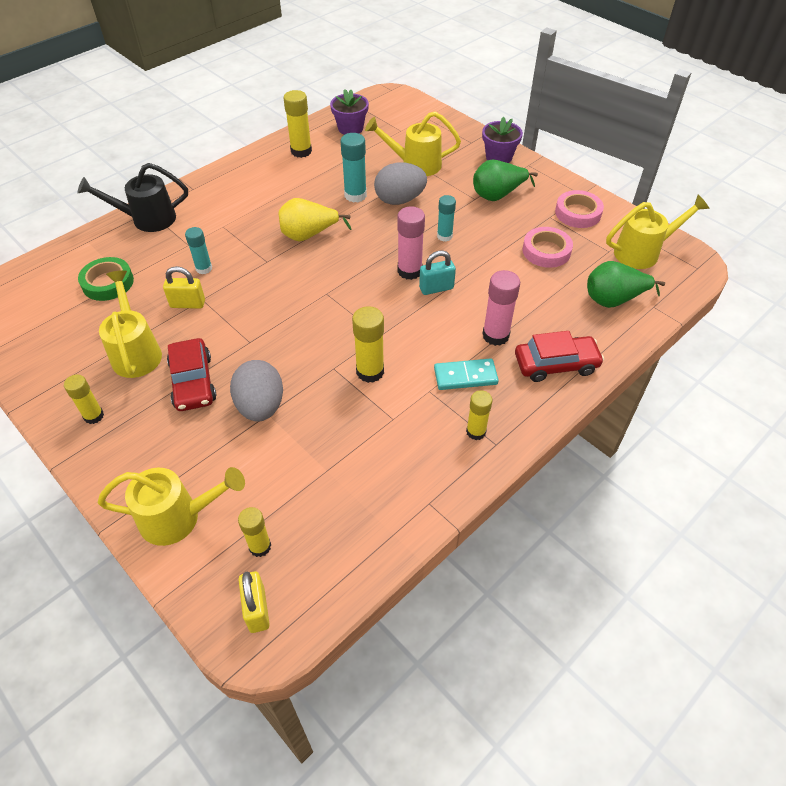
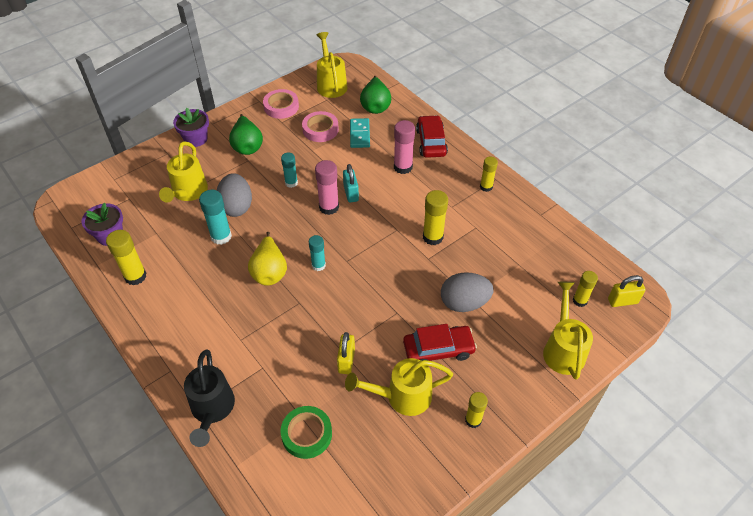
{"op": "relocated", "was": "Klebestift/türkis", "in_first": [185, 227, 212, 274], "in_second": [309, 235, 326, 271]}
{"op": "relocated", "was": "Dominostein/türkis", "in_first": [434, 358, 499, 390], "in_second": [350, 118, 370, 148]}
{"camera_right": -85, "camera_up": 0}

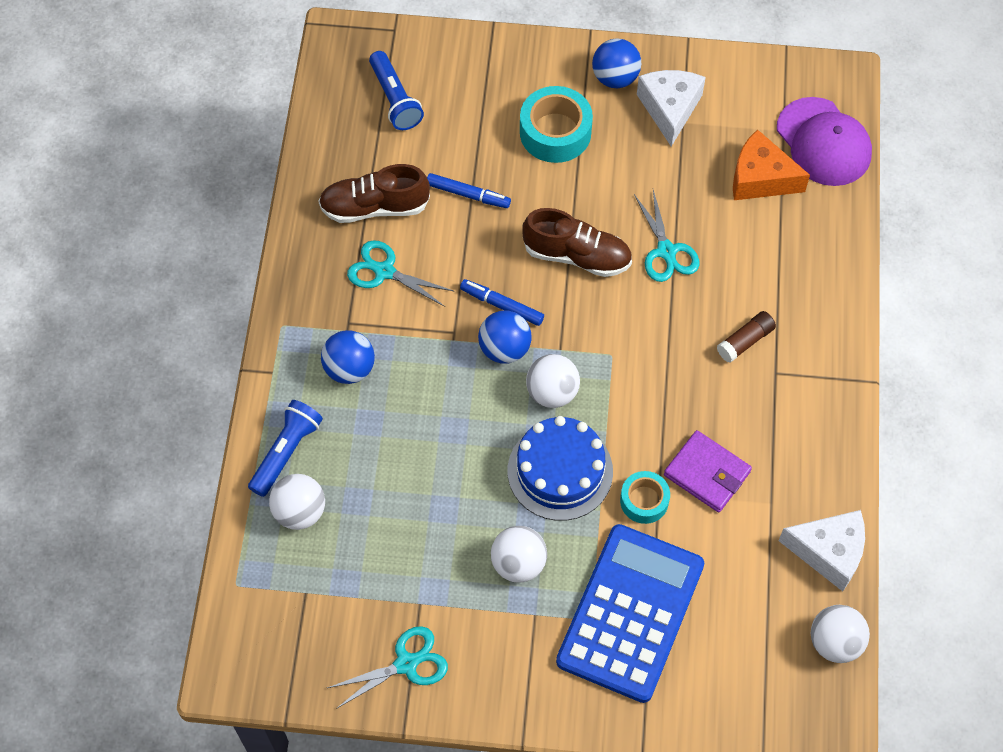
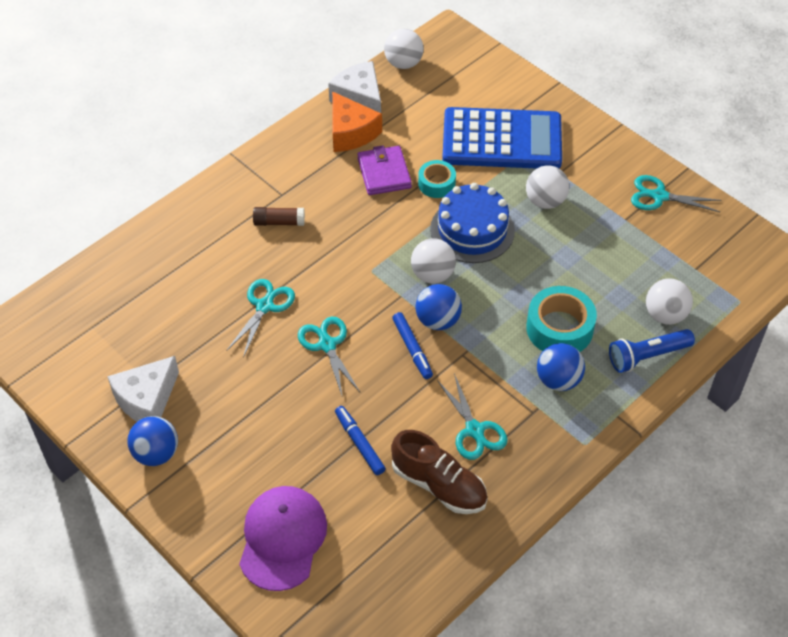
{"op": "relocated", "was": "Kappe/lila", "in_first": [777, 97, 872, 186], "in_second": [239, 486, 327, 591]}
{"op": "exchanged", "was": "Schuh/braun", "now": "Schere/türkis", "in_first": [522, 208, 632, 277], "in_second": [298, 317, 360, 398]}
{"op": "relocated", "was": "Käse/orange", "in_first": [733, 129, 810, 200], "in_second": [332, 91, 382, 152]}
{"op": "spun", "was": "Taschenrechner/blau", "in_first": [556, 524, 704, 703], "in_second": [442, 107, 562, 169], "clockwise": -150}
{"op": "relocated", "was": "Klebeband/türkis", "in_first": [520, 86, 593, 163], "in_second": [526, 286, 597, 352]}
{"op": "missing", "was": "Taschenlampe/blau", "in_first": [369, 51, 424, 130]}
{"camera_right": -140, "camera_up": -10}

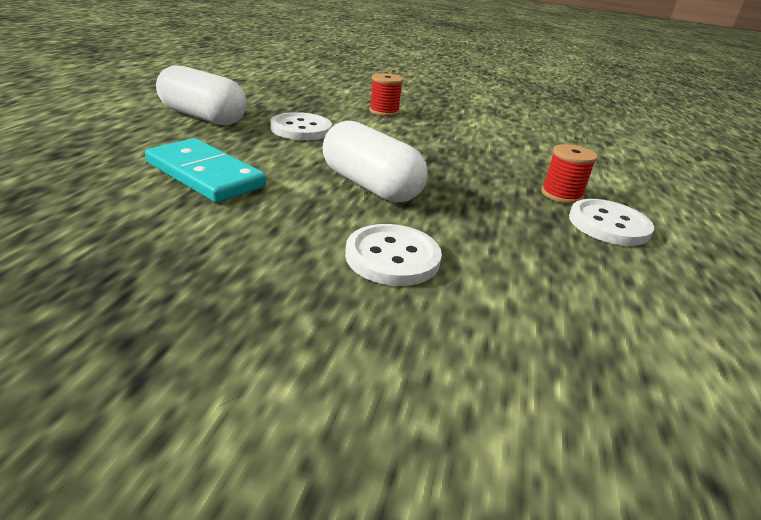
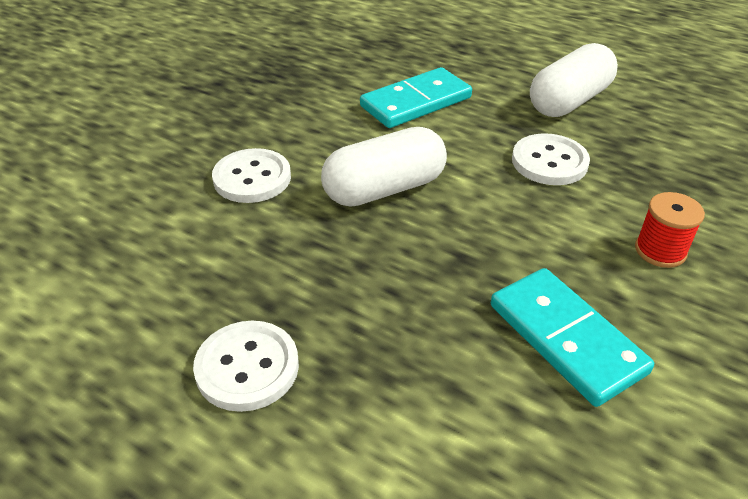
{"op": "appeared", "now": "Dominostein/türkis", "in_second": [491, 268, 654, 407]}
{"op": "missing", "was": "Garnrolle/rot", "in_first": [541, 144, 597, 204]}
{"camera_right": 110, "camera_up": 10}

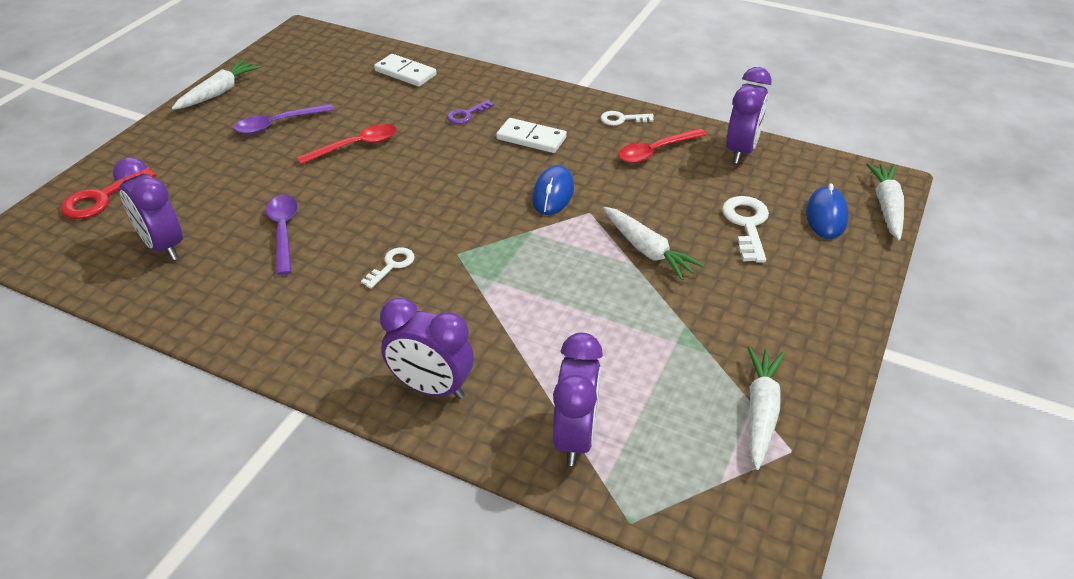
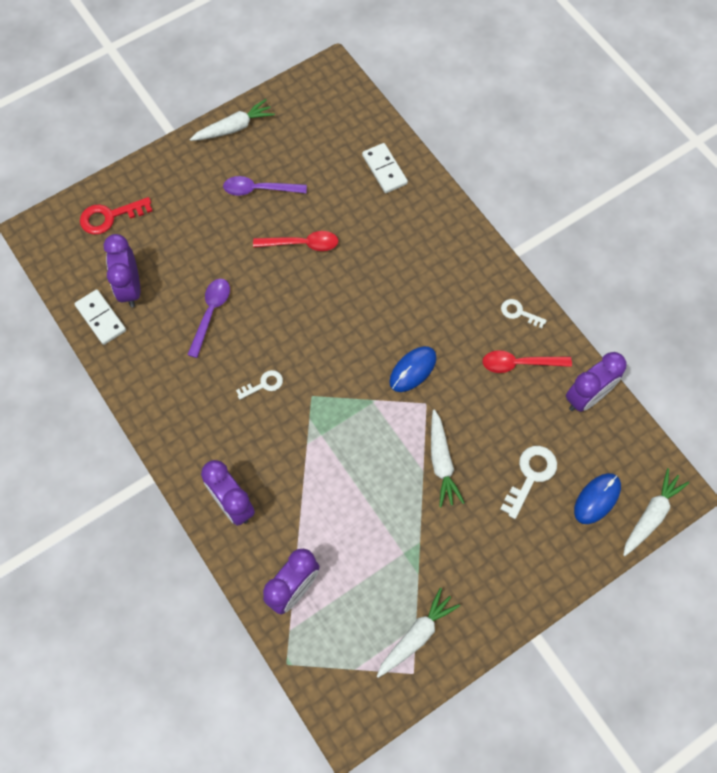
{"op": "relocated", "was": "Dominostein/weiß", "in_first": [496, 118, 567, 153], "in_second": [74, 289, 126, 345]}
{"op": "missing", "was": "Schlüssel/lila", "in_first": [447, 100, 494, 124]}
{"camera_right": 30, "camera_up": 25}

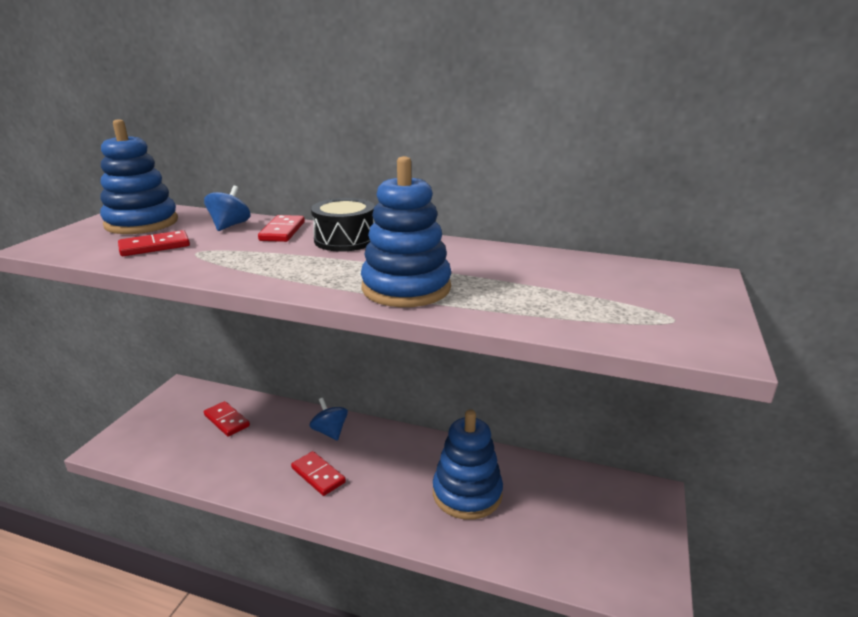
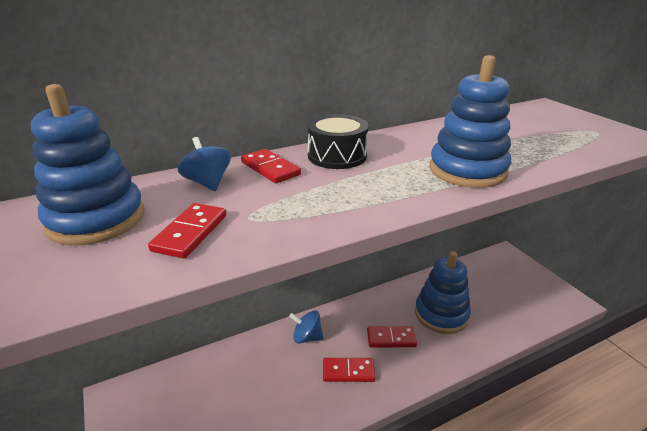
{"op": "relocated", "was": "Dominostein/rot", "in_first": [204, 401, 250, 437], "in_second": [367, 326, 417, 347]}
{"camera_right": -45, "camera_up": 5}

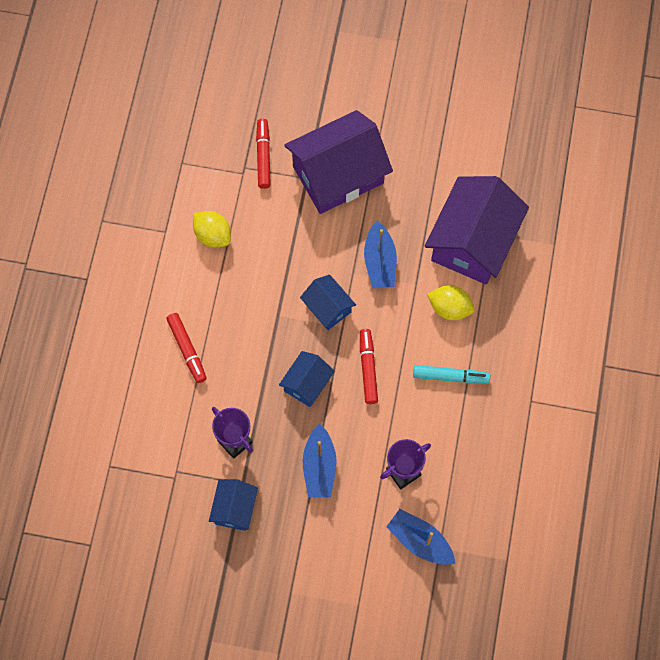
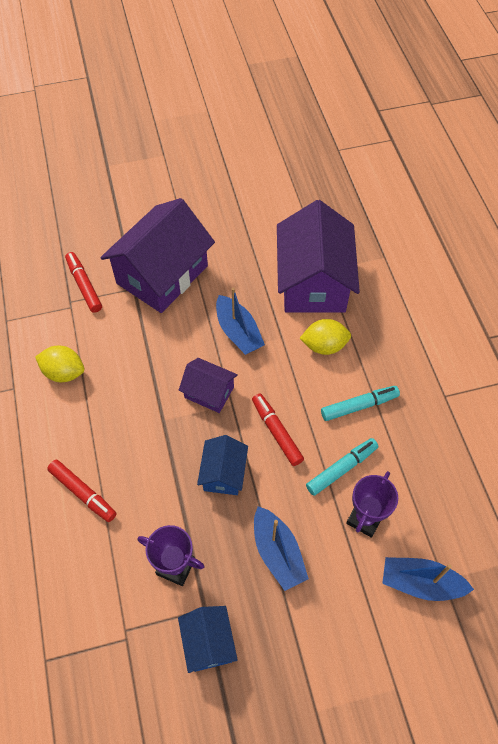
{"op": "colour", "was": "Haus/blau", "now": "Haus/lila", "in_first": [300, 275, 356, 330], "in_second": [179, 358, 238, 413]}
{"op": "appeared", "now": "Filzstift/türkis", "in_second": [306, 438, 378, 496]}
{"camera_right": -25, "camera_up": -10}

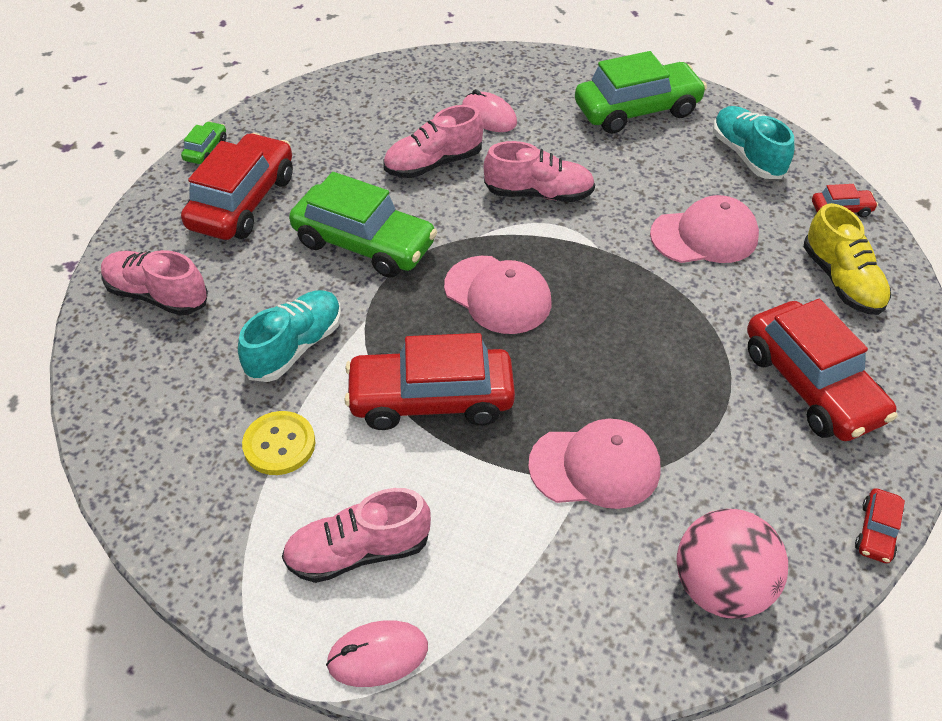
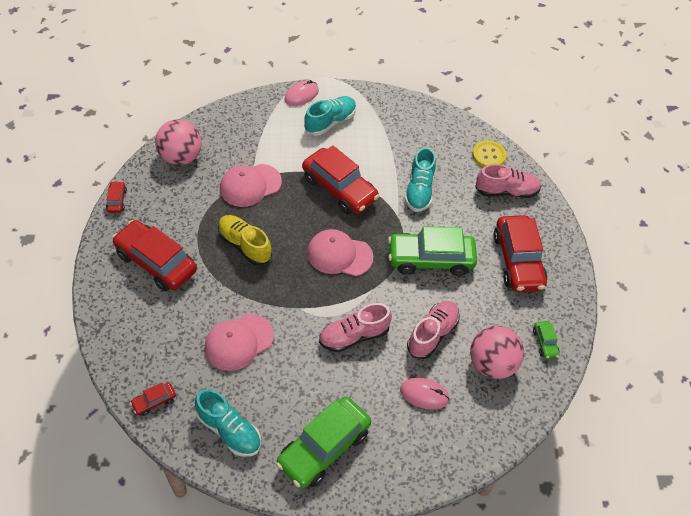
{"op": "relocated", "was": "Schuh/gelb", "in_first": [804, 203, 891, 315], "in_second": [218, 215, 272, 266]}
{"op": "spun", "was": "Auto/rot", "in_first": [344, 333, 515, 430], "in_second": [302, 145, 379, 214], "clockwise": 75}
{"op": "colour", "was": "Schuh/rosa", "now": "Schuh/türkis", "in_first": [282, 488, 431, 583], "in_second": [304, 96, 356, 136]}
{"op": "appeared", "now": "Ball/rosa", "in_second": [470, 326, 524, 379]}
{"op": "relocated", "was": "Knopf/gelb", "in_first": [242, 411, 315, 475], "in_second": [472, 141, 506, 167]}
{"op": "relocated", "was": "Auto/grün", "in_first": [181, 121, 227, 164], "in_second": [533, 321, 559, 359]}
{"camera_right": 150, "camera_up": 5}

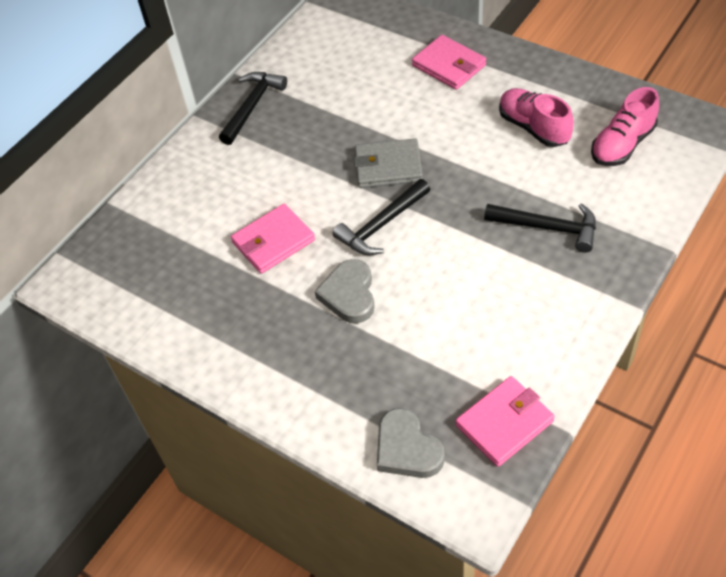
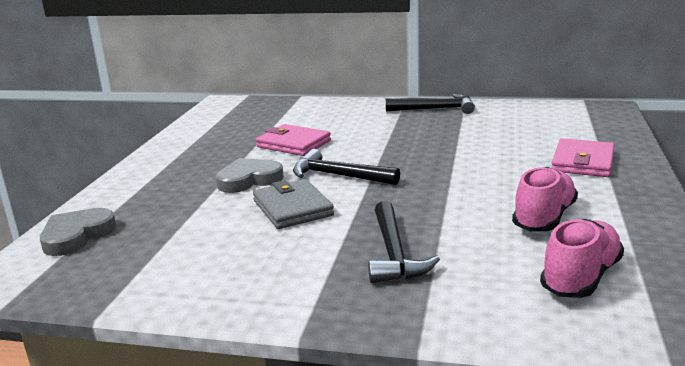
{"op": "relocated", "was": "Geldbörse/grau", "in_first": [354, 138, 423, 188], "in_second": [253, 179, 334, 229]}
{"op": "spun", "was": "Schuh/rosa", "in_first": [591, 87, 659, 166], "in_second": [540, 219, 624, 298], "clockwise": 105}
{"op": "missing", "was": "Geldbörse/rosa", "in_first": [456, 376, 555, 467]}
{"camera_right": 65, "camera_up": -30}

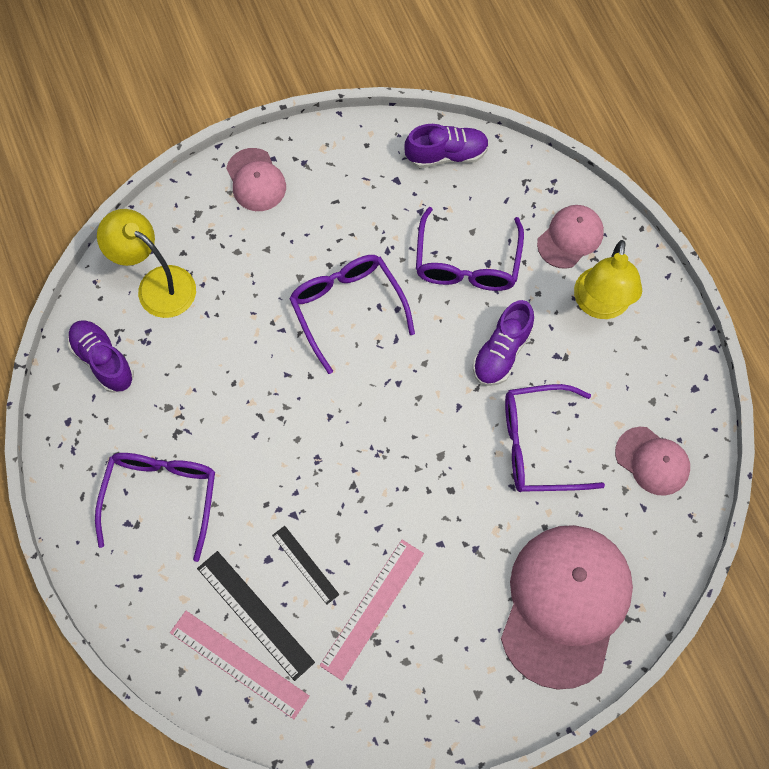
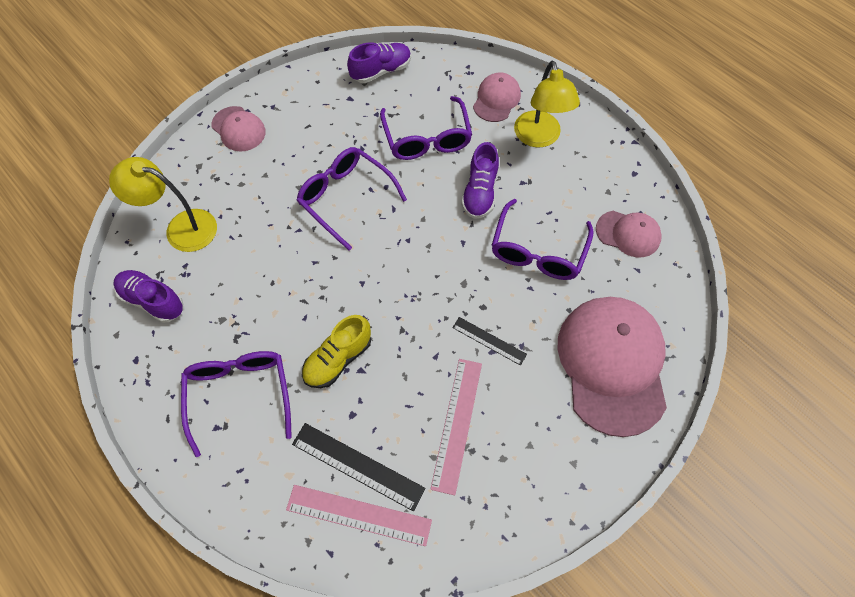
{"op": "appeared", "now": "Schuh/gelb", "in_second": [302, 315, 371, 388]}
{"op": "relocated", "was": "Lineal/schwarz", "in_first": [272, 526, 339, 605], "in_second": [452, 317, 527, 366]}
{"op": "spun", "was": "Brille/lila", "in_first": [505, 384, 605, 492], "in_second": [491, 199, 594, 280], "clockwise": -45}
{"camera_right": -20, "camera_up": -5}

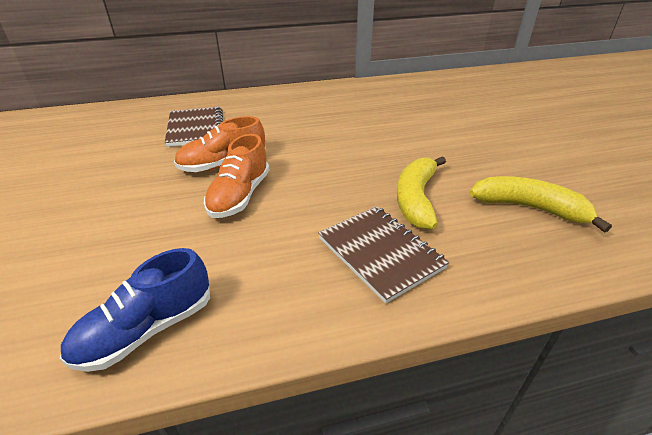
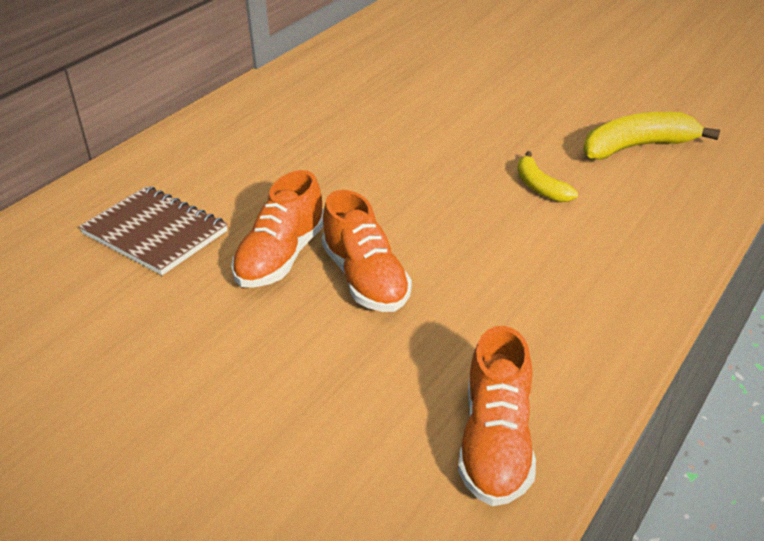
{"op": "colour", "was": "Schuh/blau", "now": "Schuh/orange", "in_first": [60, 248, 210, 372], "in_second": [458, 326, 536, 506]}
{"op": "size", "was": "Banane/gelb", "in_first": [397, 156, 446, 229], "in_second": [517, 151, 578, 202], "ratio": 0.6}
{"op": "missing", "was": "Notizbuch/braun", "in_first": [318, 206, 449, 303]}
{"camera_right": -40, "camera_up": 0}

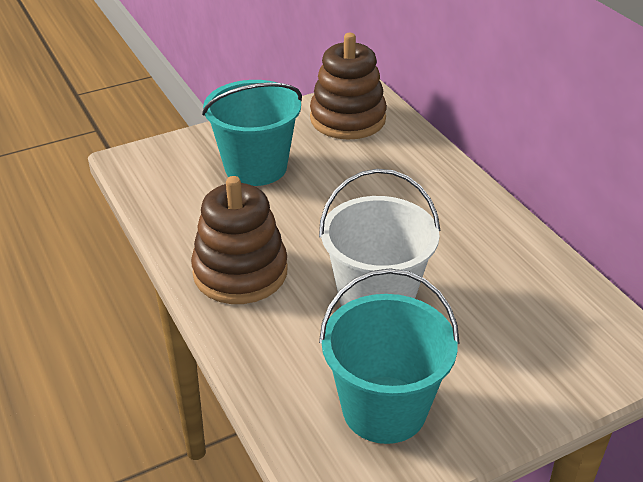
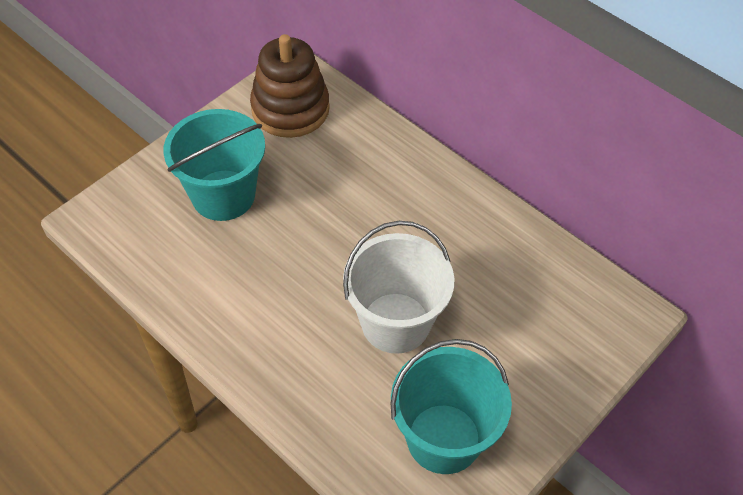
{"op": "missing", "was": "Stapelspielzeug/braun", "in_first": [191, 176, 288, 304]}
{"camera_right": -20, "camera_up": 15}

